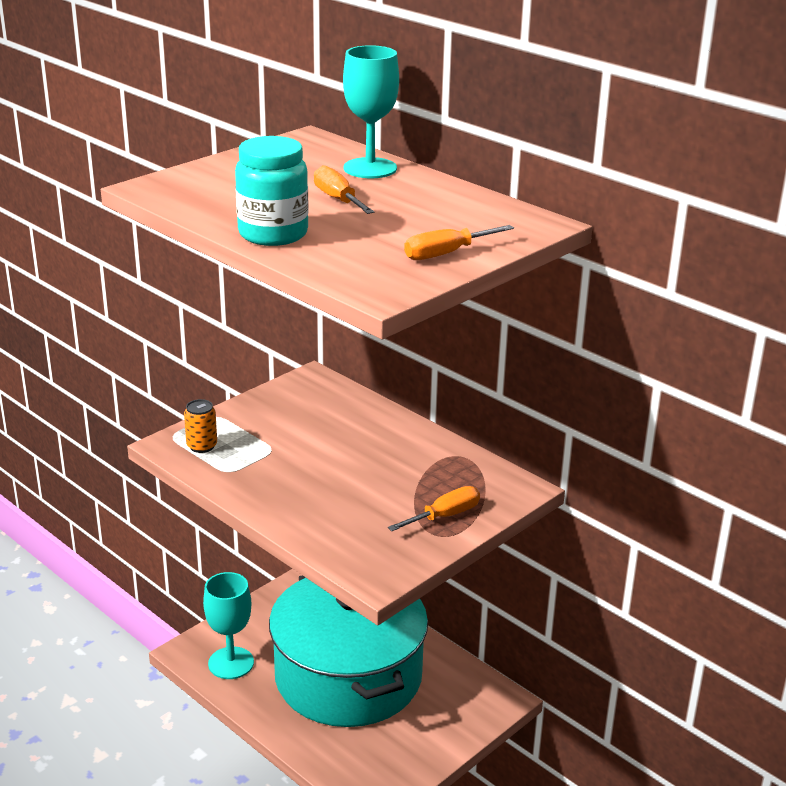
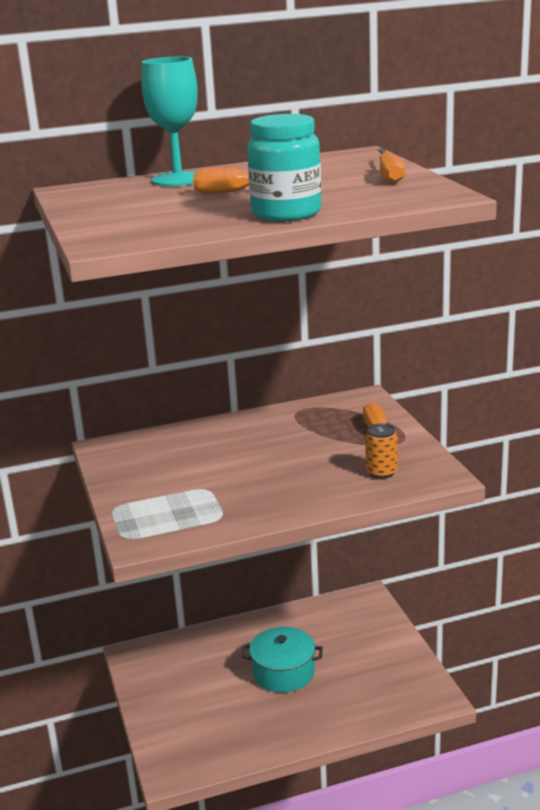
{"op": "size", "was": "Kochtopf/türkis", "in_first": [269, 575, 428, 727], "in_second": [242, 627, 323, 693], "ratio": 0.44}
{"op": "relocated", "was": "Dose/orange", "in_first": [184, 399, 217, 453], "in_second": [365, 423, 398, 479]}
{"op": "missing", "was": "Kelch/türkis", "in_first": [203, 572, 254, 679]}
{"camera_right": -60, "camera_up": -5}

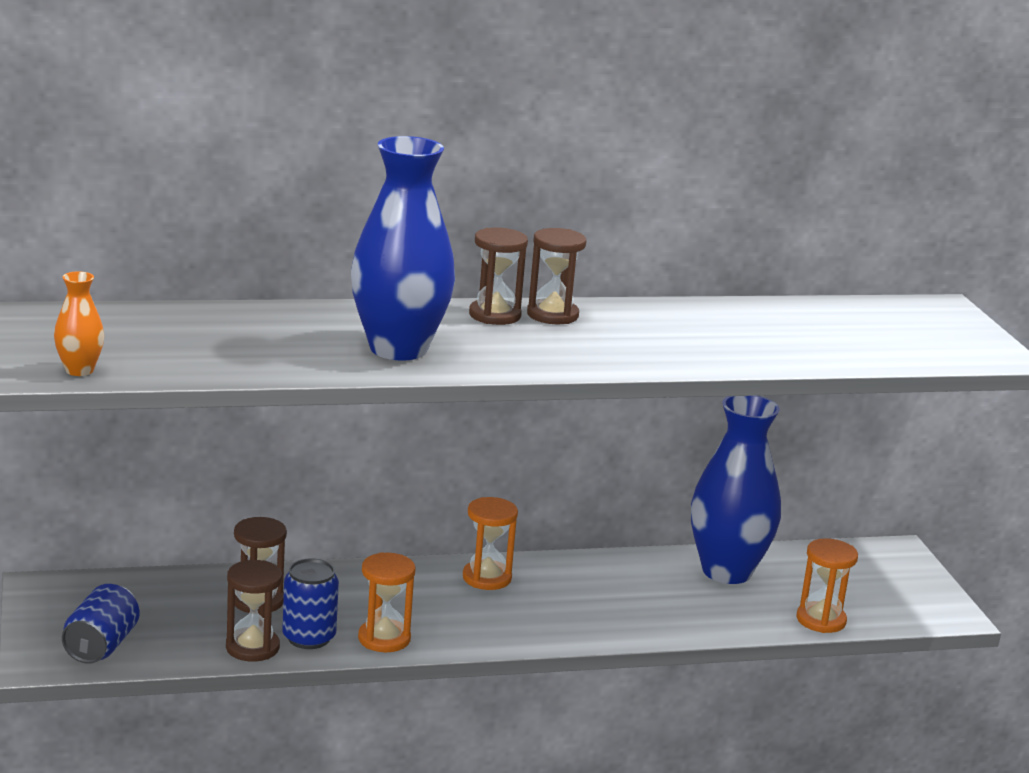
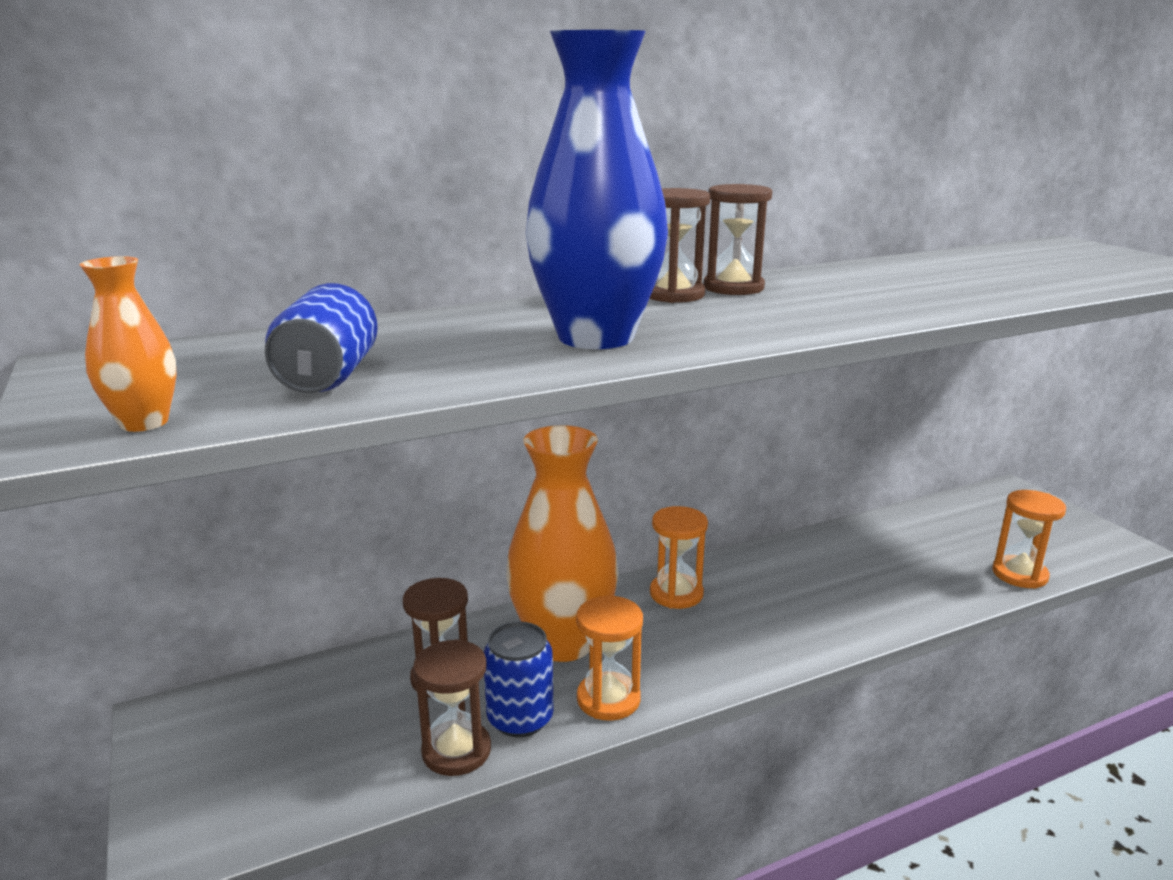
{"op": "relocated", "was": "Dose/blau", "in_first": [62, 584, 139, 664], "in_second": [265, 283, 378, 393]}
{"op": "appeared", "now": "Vase/orange", "in_second": [506, 425, 619, 662]}
{"op": "missing", "was": "Vase/blau", "in_first": [691, 396, 781, 584]}
{"camera_right": -10, "camera_up": 0}

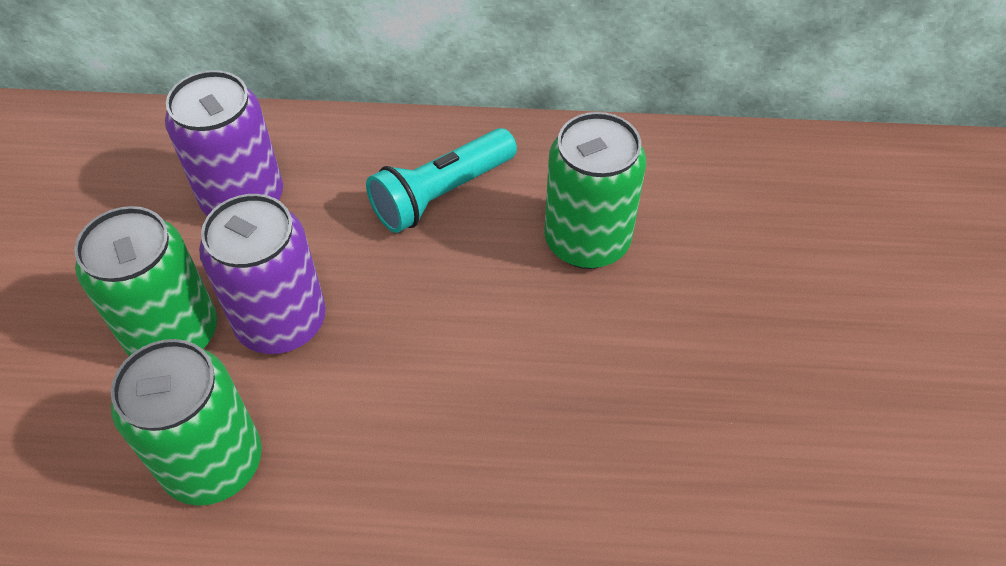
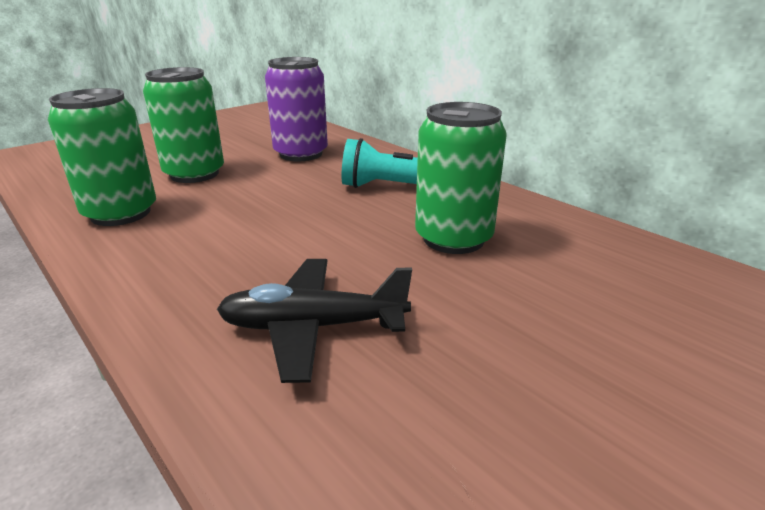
{"op": "appeared", "now": "Flugzeug/schwarz", "in_second": [217, 259, 412, 383]}
{"op": "missing", "was": "Dose/lila", "in_first": [199, 194, 326, 354]}
{"camera_right": 45, "camera_up": -25}

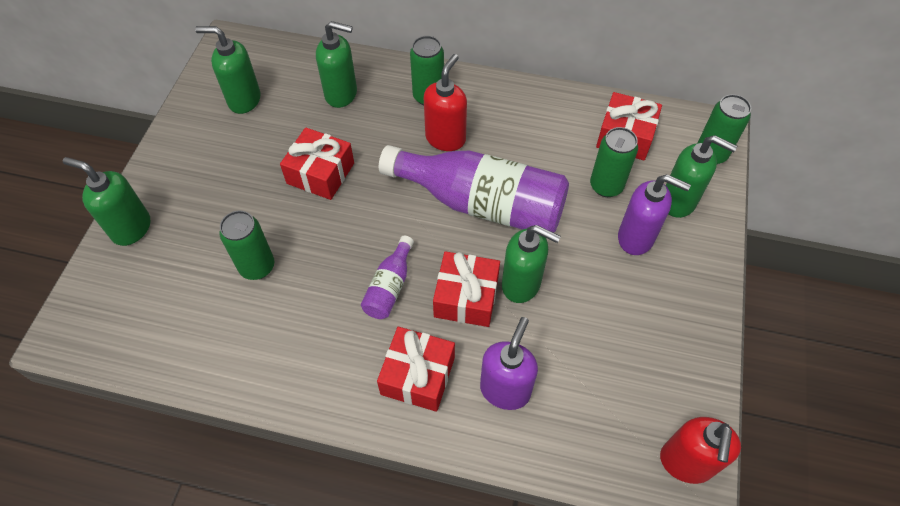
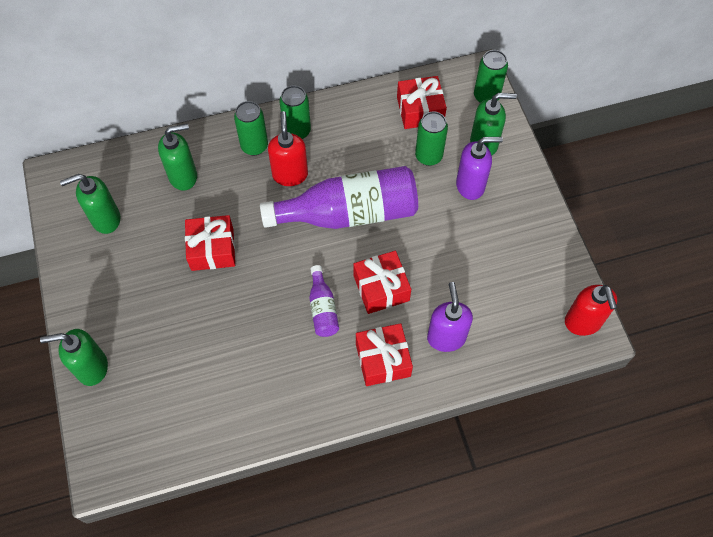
{"op": "relocated", "was": "Dose/grün", "in_first": [220, 211, 274, 280], "in_second": [279, 86, 311, 139]}
{"op": "missing", "was": "Seifenspender/grün", "in_first": [502, 225, 561, 303]}
{"camera_right": -30, "camera_up": 5}

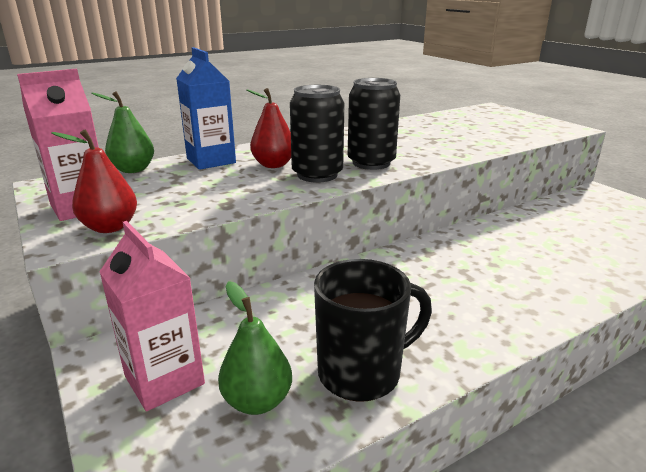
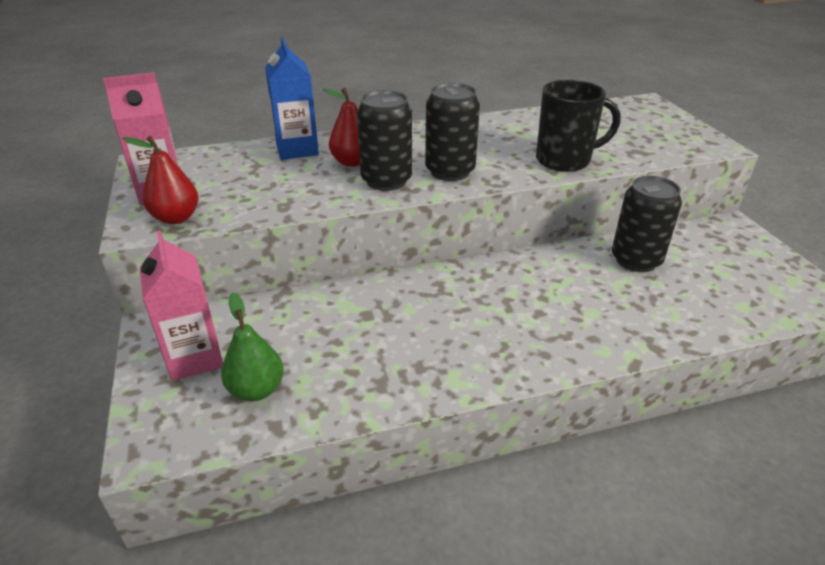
{"op": "relocated", "was": "Tasse/schwarz", "in_first": [314, 259, 432, 401], "in_second": [536, 80, 621, 172]}
{"op": "appeared", "now": "Dose/schwarz", "in_second": [612, 176, 682, 272]}
{"op": "missing", "was": "Birne/grün", "in_first": [92, 91, 154, 173]}
{"camera_right": 15, "camera_up": 10}

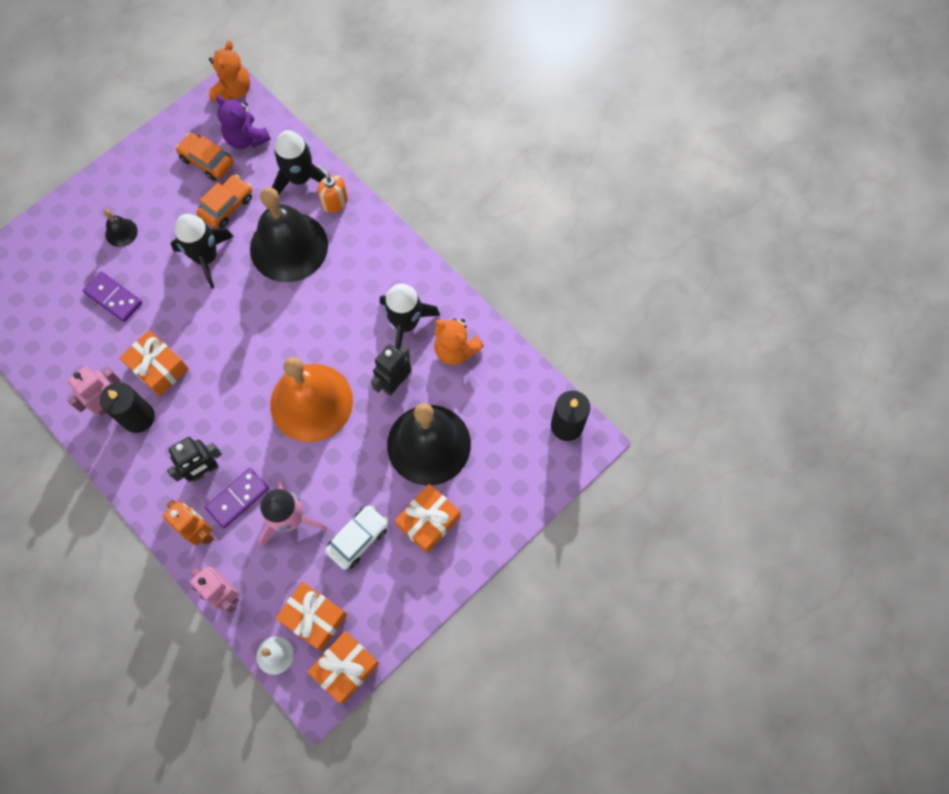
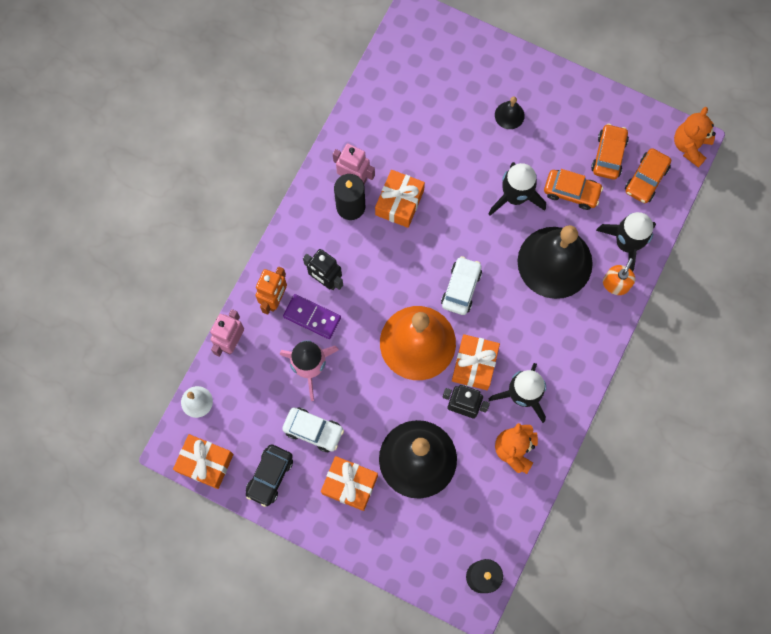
{"op": "appeared", "now": "Auto/schwarz", "in_second": [246, 444, 293, 507]}
{"op": "appeared", "now": "Auto/weiß", "in_second": [441, 256, 482, 315]}
{"op": "relocated", "was": "Geschenk/orange", "in_first": [276, 582, 347, 651], "in_second": [452, 334, 500, 390]}
{"op": "exchanged", "was": "Teddybär/lila", "now": "Auto/orange", "in_first": [216, 96, 271, 149], "in_second": [625, 148, 671, 203]}
{"op": "spun", "was": "Teddybär/orange", "in_first": [209, 41, 250, 101], "in_second": [674, 107, 716, 168], "clockwise": 120}
{"op": "missing", "was": "Dominostein/lila", "in_first": [83, 272, 142, 322]}
{"camera_right": 70, "camera_up": 5}

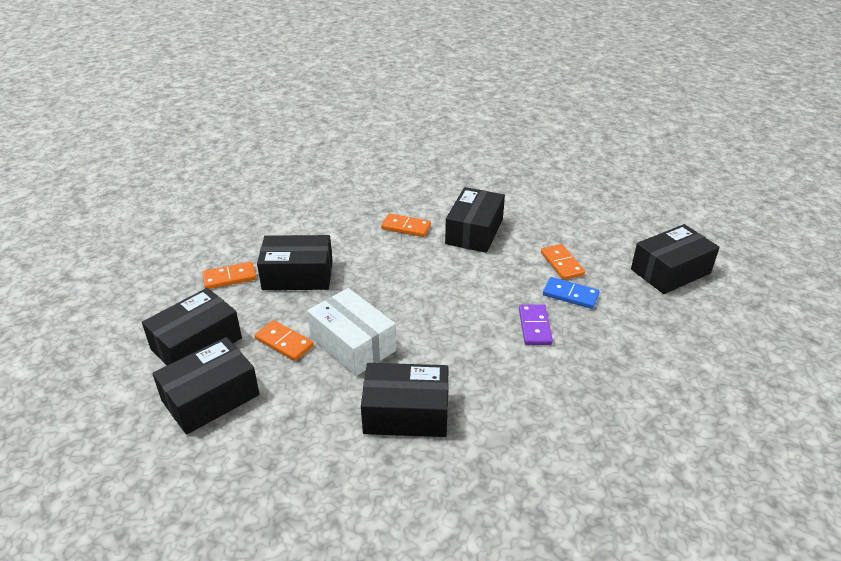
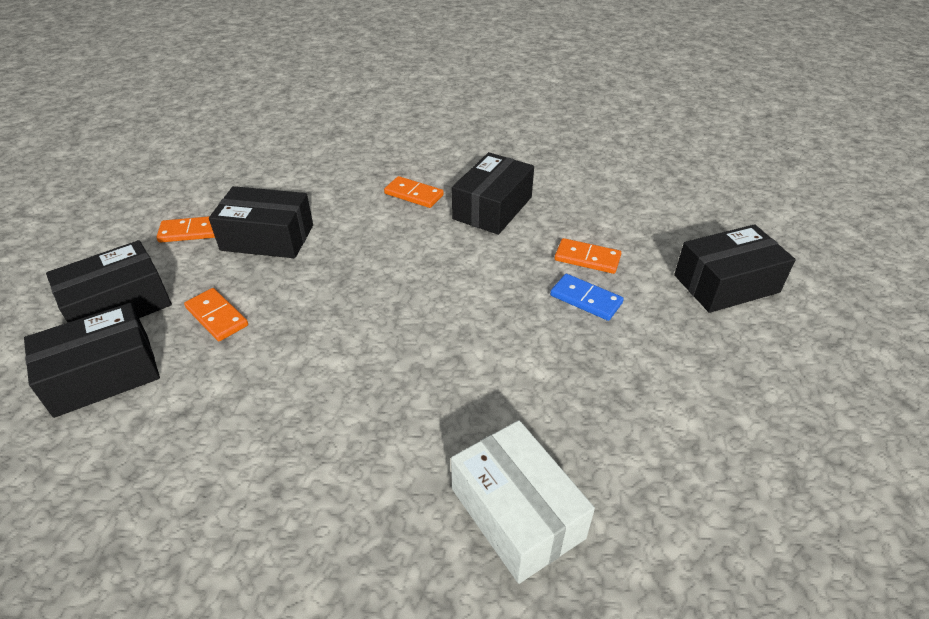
{"op": "relocated", "was": "Schachtel/weiß", "in_first": [307, 288, 396, 376], "in_second": [451, 420, 595, 584]}
{"op": "spun", "was": "Dominostein/orange", "in_first": [541, 244, 585, 280], "in_second": [555, 238, 621, 274], "clockwise": -60}
{"op": "missing", "was": "Schachtel/schwarz", "in_first": [361, 363, 449, 437]}
{"op": "missing", "was": "Dominostein/lila", "in_first": [519, 304, 553, 345]}
{"camera_right": 10, "camera_up": 5}

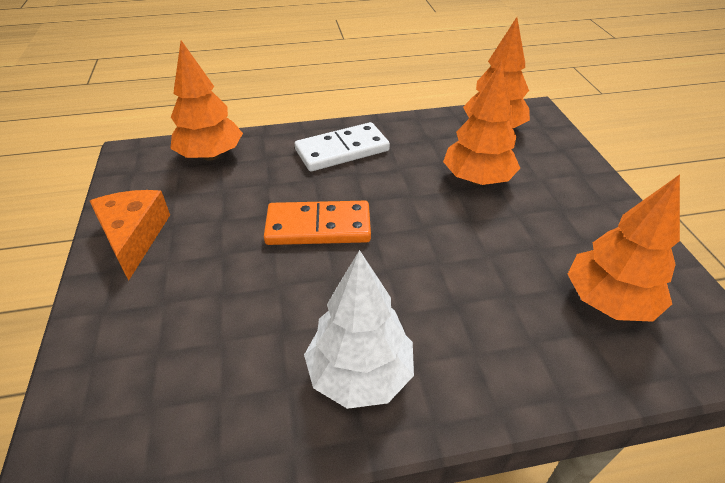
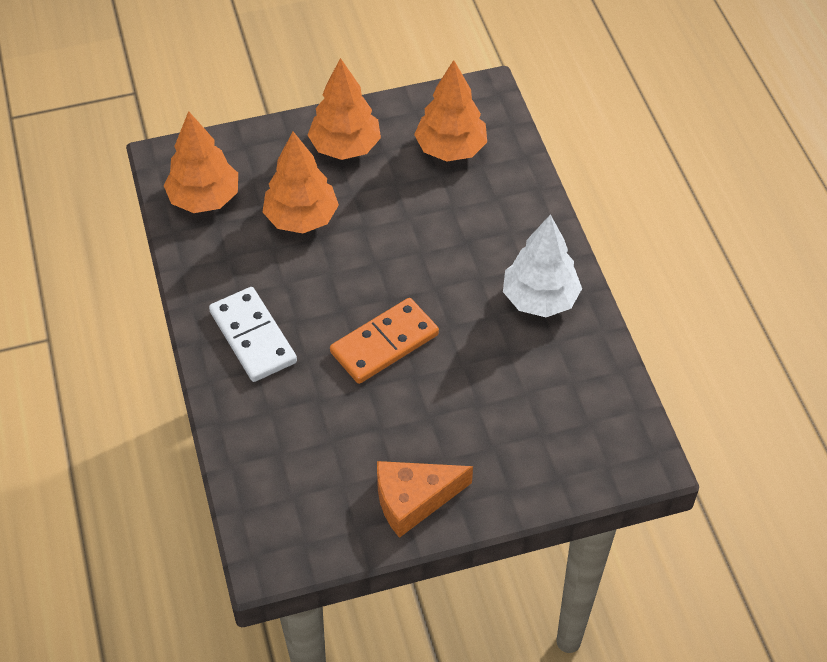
{"op": "relocated", "was": "Baum/orange", "in_first": [170, 40, 243, 161], "in_second": [308, 58, 381, 160]}
{"op": "spun", "was": "Dominostein/orange", "in_first": [264, 201, 371, 245], "in_second": [330, 298, 439, 384], "clockwise": 60}
{"camera_right": -95, "camera_up": 10}

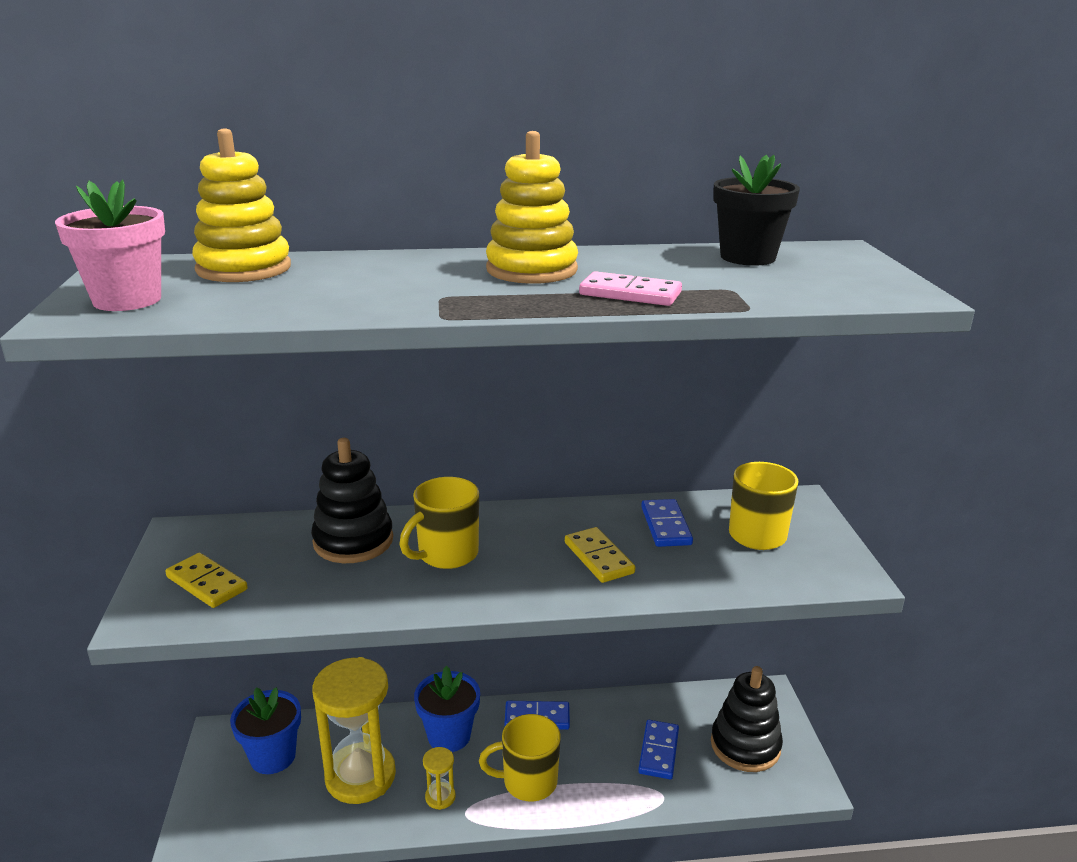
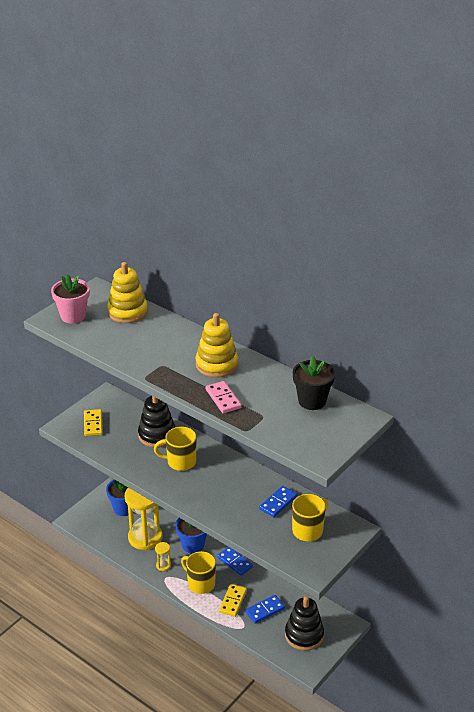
{"op": "relocated", "was": "Dominostein/gelb", "in_first": [565, 527, 635, 583], "in_second": [219, 584, 247, 617]}
{"camera_right": 45, "camera_up": 10}

